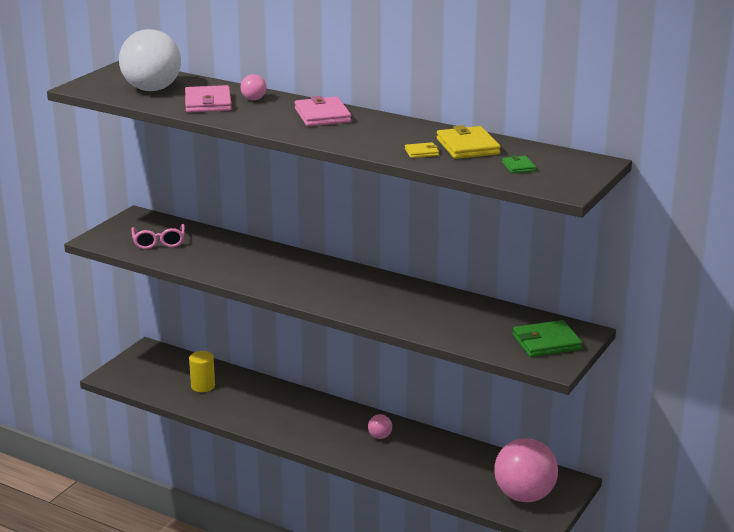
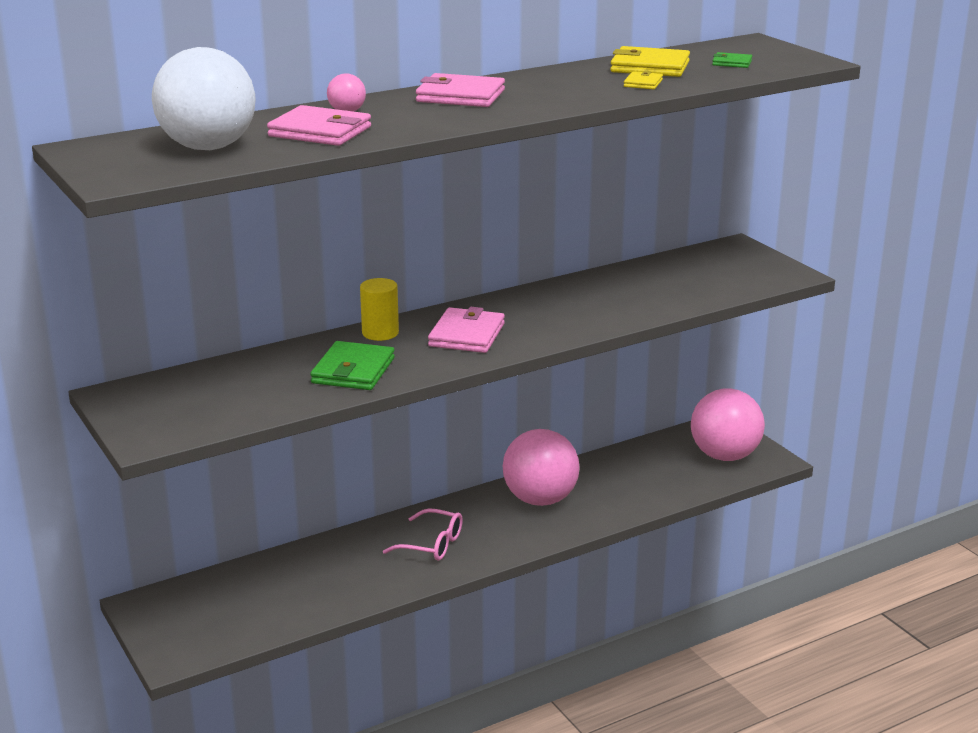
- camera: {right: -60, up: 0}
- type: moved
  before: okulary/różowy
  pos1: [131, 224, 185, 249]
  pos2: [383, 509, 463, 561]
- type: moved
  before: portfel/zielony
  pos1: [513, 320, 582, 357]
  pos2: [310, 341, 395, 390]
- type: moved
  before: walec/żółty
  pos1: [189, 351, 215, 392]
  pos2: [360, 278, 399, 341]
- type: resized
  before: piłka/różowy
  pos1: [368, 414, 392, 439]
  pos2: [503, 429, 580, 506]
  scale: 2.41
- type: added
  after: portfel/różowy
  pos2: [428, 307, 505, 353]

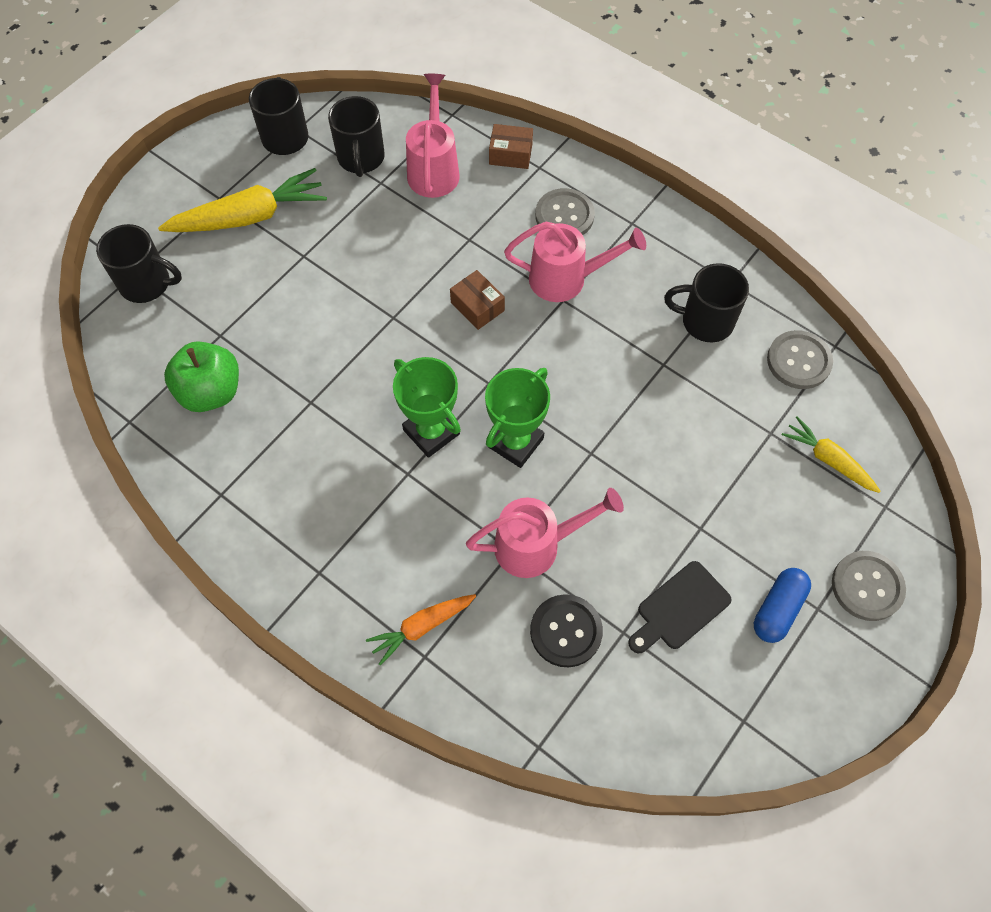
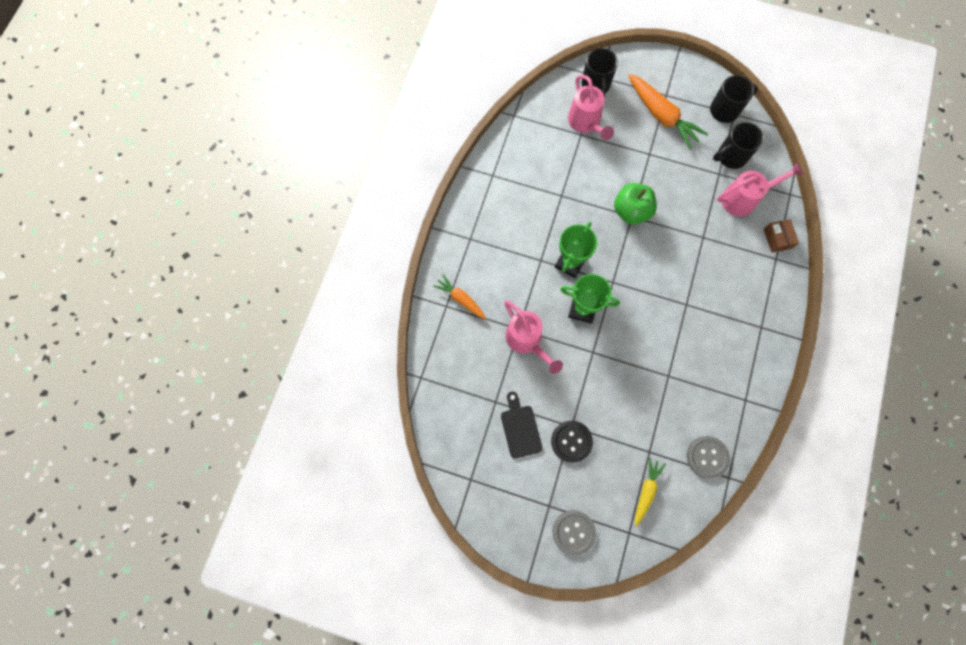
- camera: {right: 70, up: 10}
- type: recoloured
  before: marchewka/żółty
  after: marchewka/pomarańczowy
  pos1: [158, 168, 327, 232]
  pos2: [628, 74, 708, 150]
- type: removed
  before: guzik/szary
  pos1: [535, 188, 595, 235]
- type: moved
  before: konewka/różowy
  pos1: [504, 222, 646, 302]
  pos2: [568, 75, 614, 140]
- type: removed
  before: kubek/czarny
  pos1: [664, 263, 749, 342]
- type: removed
  before: pudełko/brązowy
  pos1: [450, 270, 505, 330]
- type: moved
  before: jabłko/zielony
  pos1: [164, 341, 239, 412]
  pos2: [614, 183, 657, 224]
- type: turned
  before: deska do krojenia/czarny
  pos1: [628, 561, 732, 653]
  pos2: [501, 392, 543, 459]
  turn: 45
- type: removed
  before: kapsułka/niebieski
  pos1: [754, 568, 811, 643]
- type: moved
  before: guzik/czarny
  pos1: [530, 594, 603, 667]
  pos2: [551, 421, 593, 463]

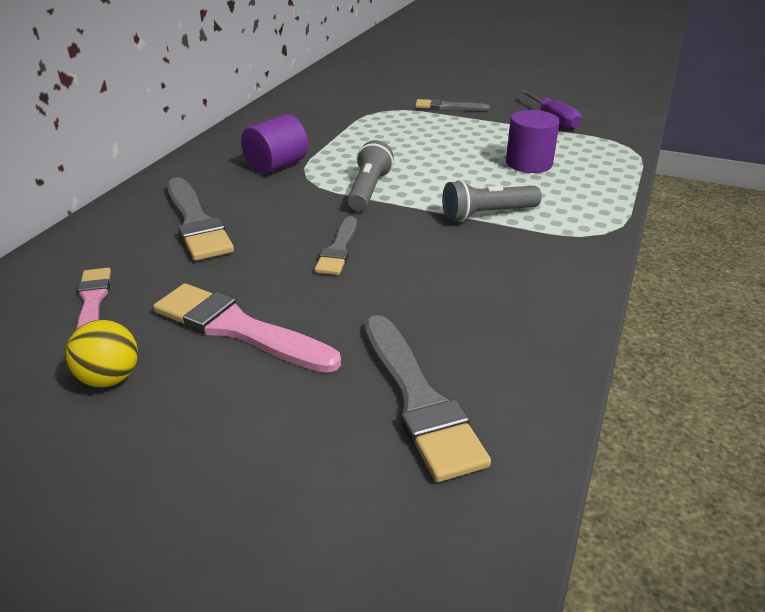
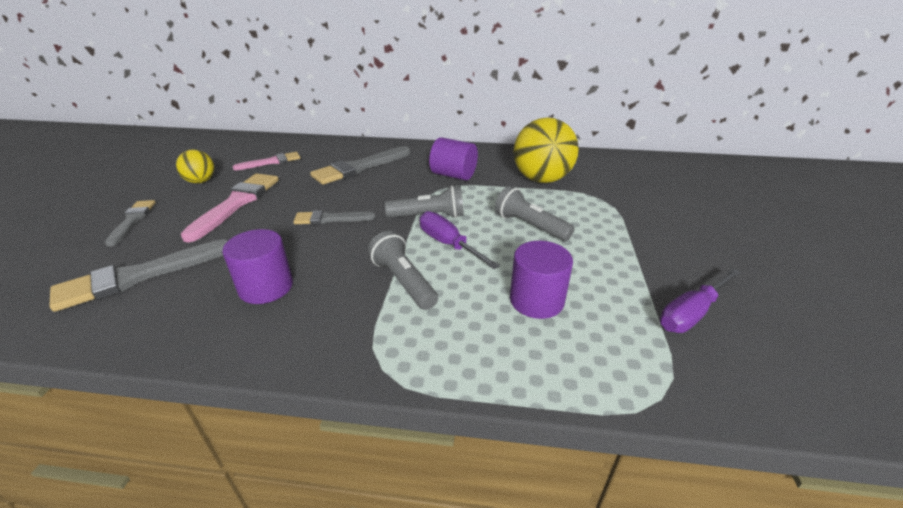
- camera: {right: 75, up: 0}
- type: moved
  before: pędzel/szary
  pos1: [415, 99, 490, 111]
  pos2: [105, 200, 156, 247]
- type: added
  after: piłka/żółty
  pos2: [513, 118, 579, 183]
- type: added
  after: latarka/szary
  pos2: [495, 186, 575, 241]
- type: added
  after: śrubokręt/fioletowy
  pos2: [420, 211, 500, 269]
- type: added
  after: walec/fioletowy
  pos2: [222, 229, 293, 304]

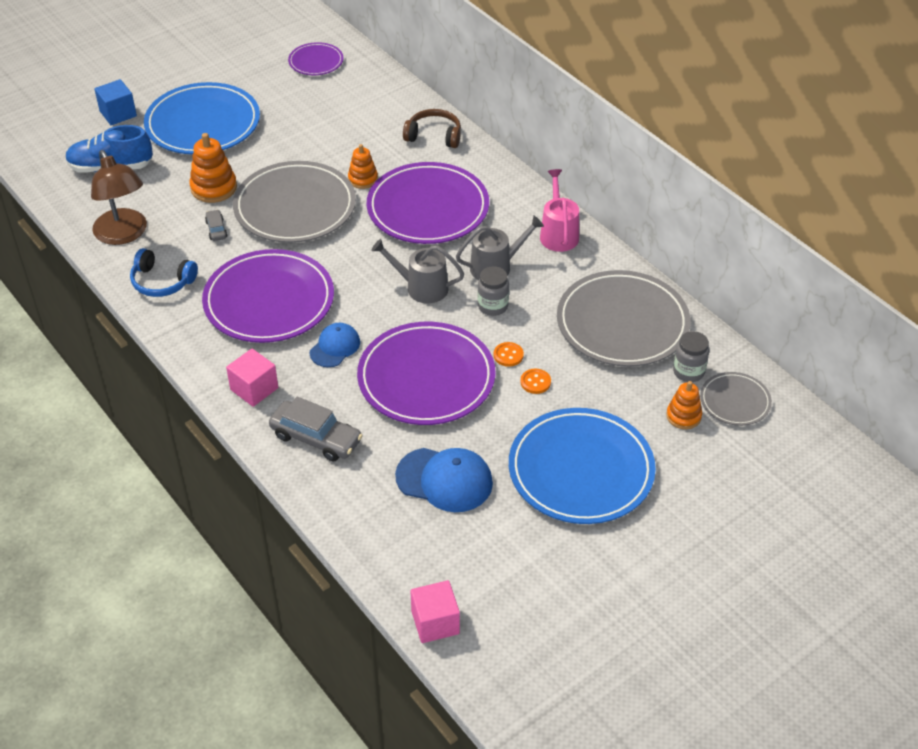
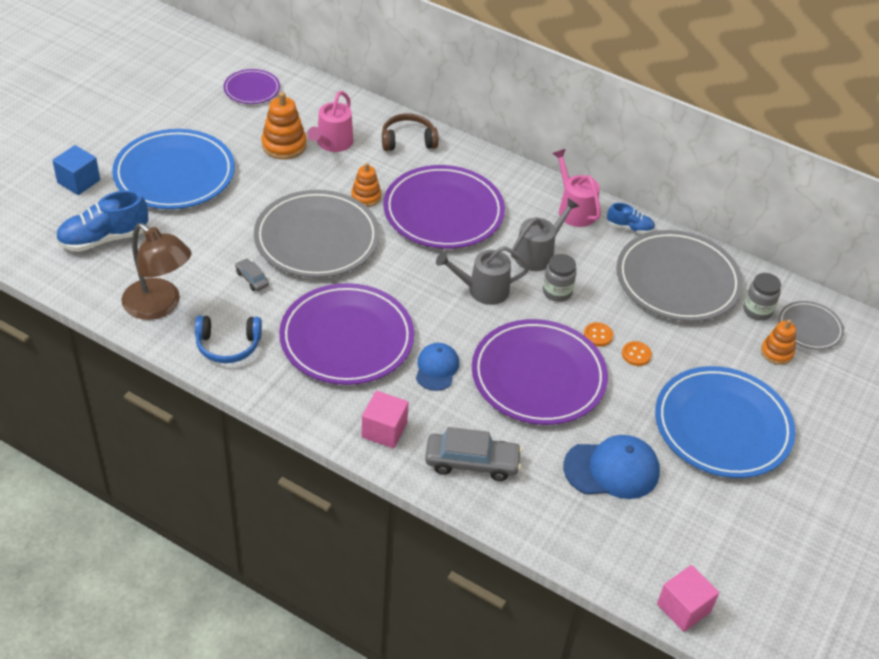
- camera: {right: -25, up: 0}
- type: moved
  before: zabawka nakładanka/pomarańczowy
  pos1: [189, 133, 237, 203]
  pos2: [261, 92, 307, 160]
- type: added
  after: konewka/różowy
  pos2: [307, 91, 353, 152]
- type: added
  after: but/niebieski
  pos2: [607, 203, 655, 234]

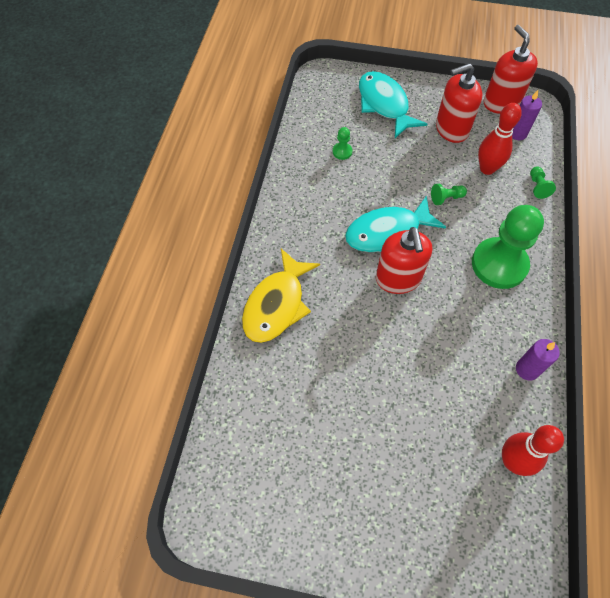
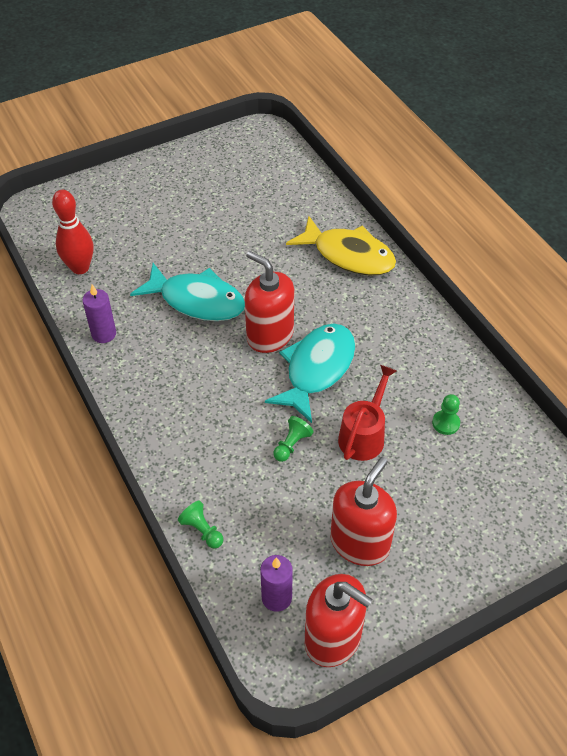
- camera: {right: 140, up: -10}
- type: moved
  before: ryba/turkusowy
  pos1: [359, 71, 427, 138]
  pos2: [130, 263, 245, 321]
- type: removed
  before: kręgiel/czerwony
  pos1: [478, 103, 522, 175]
- type: removed
  before: pionek/zielony
  pos1: [472, 205, 544, 289]
- type: turned
  before: ryba/żółty
  pos1: [242, 249, 320, 343]
  pos2: [286, 216, 396, 275]
  turn: 135
- type: added
  after: konewka/czerwony
  pos2: [338, 365, 396, 461]

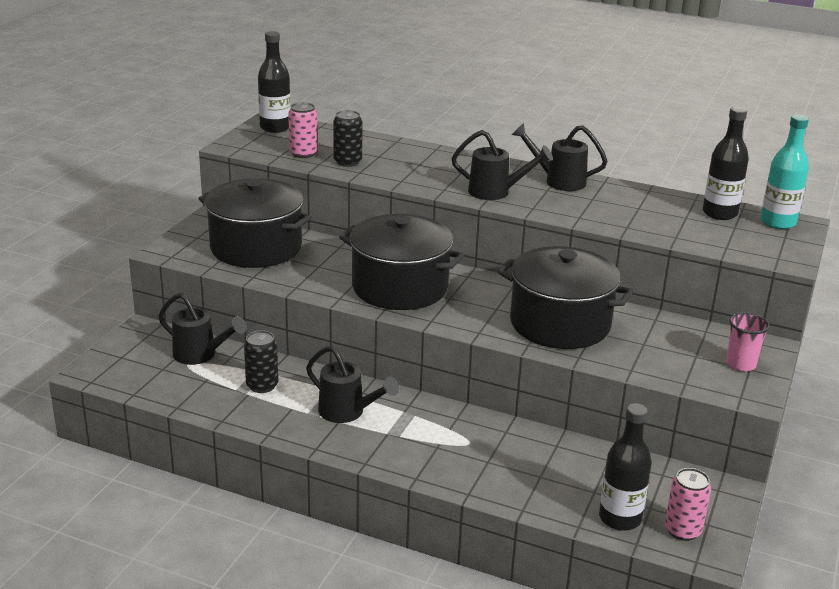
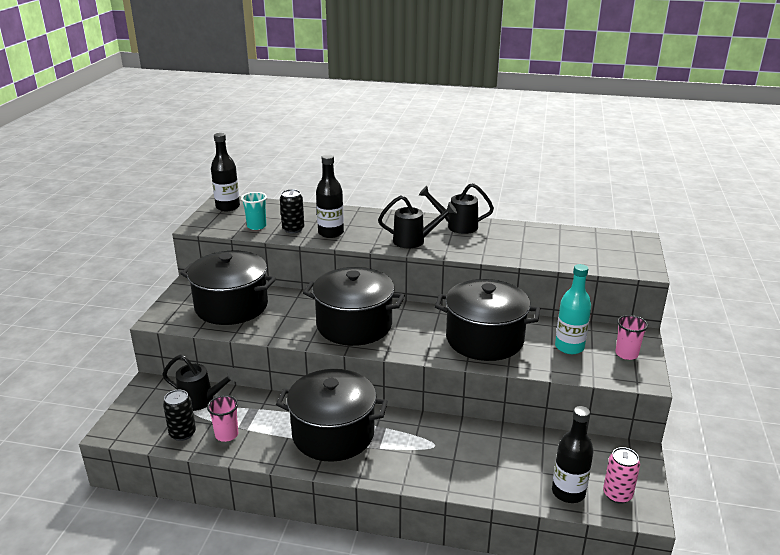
- camera: {right: -10, up: 0}
- type: replaced
  before: puszka/różowy
  after: szklanka/turkusowy
  pos1: [288, 102, 318, 158]
  pos2: [241, 192, 267, 230]
- type: moved
  before: butelka/czarny
  pos1: [703, 107, 749, 220]
  pos2: [316, 154, 344, 238]
- type: moved
  before: butelka/turkusowy
  pos1: [760, 115, 809, 229]
  pos2: [555, 264, 591, 354]
- type: moved
  before: puszka/czarny
  pos1: [244, 330, 279, 393]
  pos2: [163, 390, 196, 441]
- type: replaced
  before: konewka/czarny
  after: garnek/czarny
  pos1: [306, 346, 399, 423]
  pos2: [276, 369, 388, 462]
- type: added
  after: szklanka/różowy
  pos2: [207, 395, 238, 442]

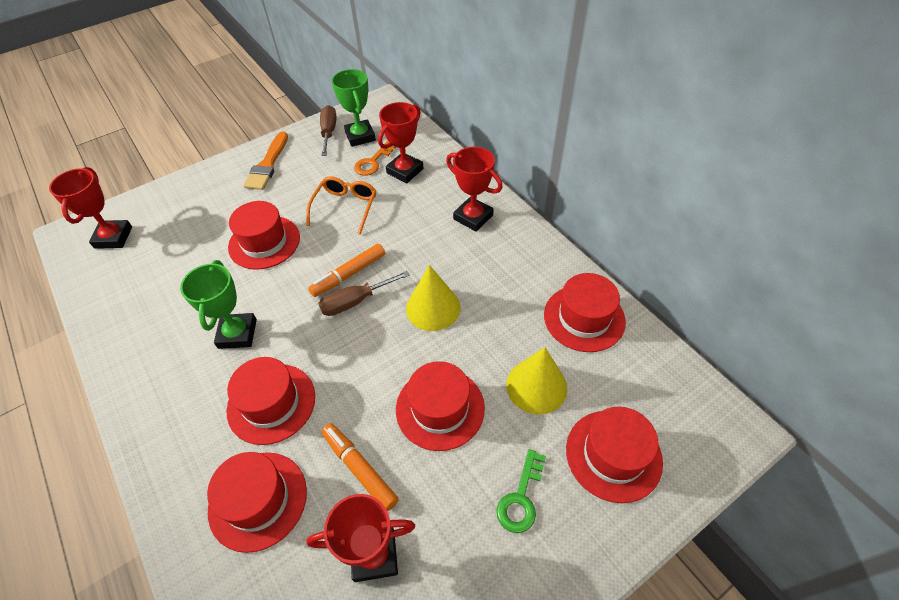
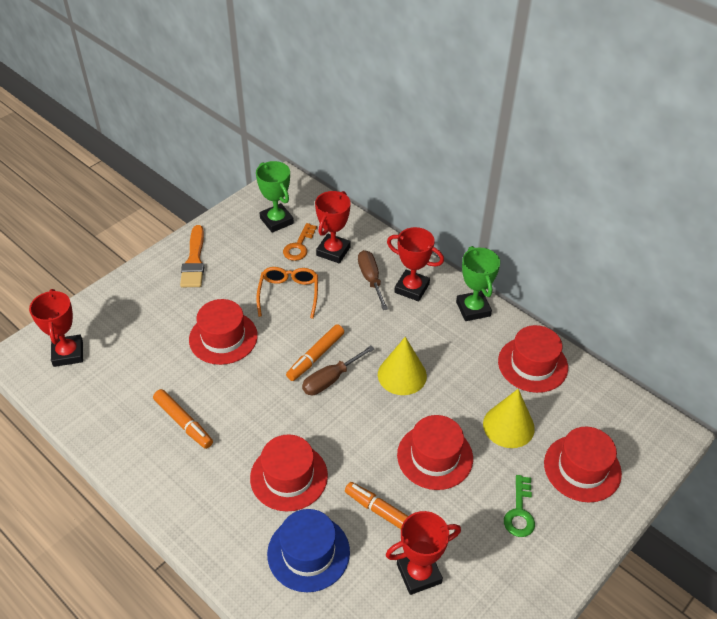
- camera: {right: -15, up: -5}
- type: moved
  before: śrubokręt/brązowy
  pos1: [320, 105, 336, 156]
  pos2: [358, 250, 388, 310]
- type: moved
  before: puchar/zielony
  pos1: [180, 260, 257, 349]
  pos2: [456, 246, 500, 321]
- type: recoloured
  before: kapelusz/czerwony
  after: kapelusz/niebieski
  pos1: [207, 452, 307, 553]
  pos2: [267, 509, 350, 592]
- type: added
  after: flamaster/pomarańczowy
  pos2: [153, 389, 213, 449]

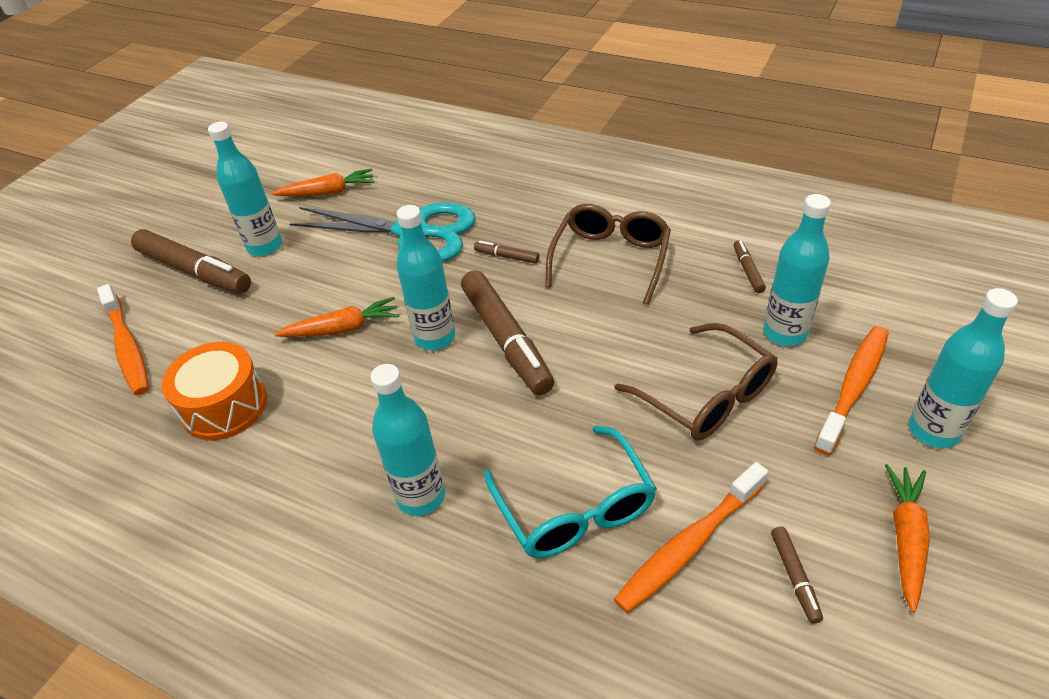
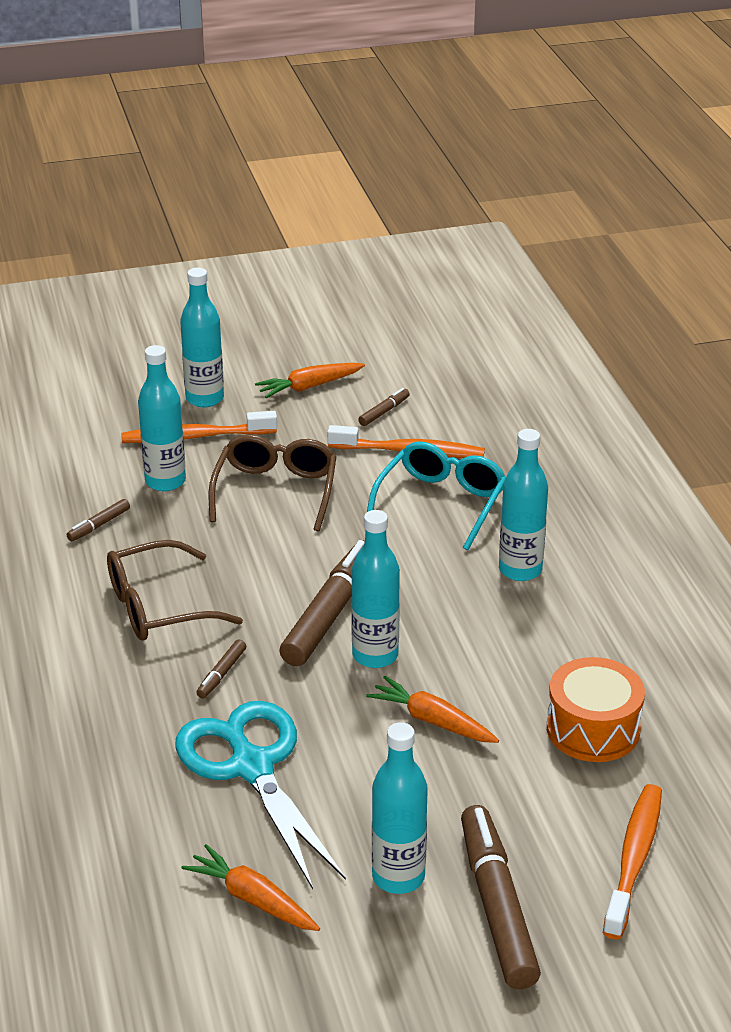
- camera: {right: -135, up: -10}
- type: turned
  before: flamaster/brązowy
  pos1: [474, 241, 539, 264]
  pos2: [196, 640, 246, 699]
  turn: 45

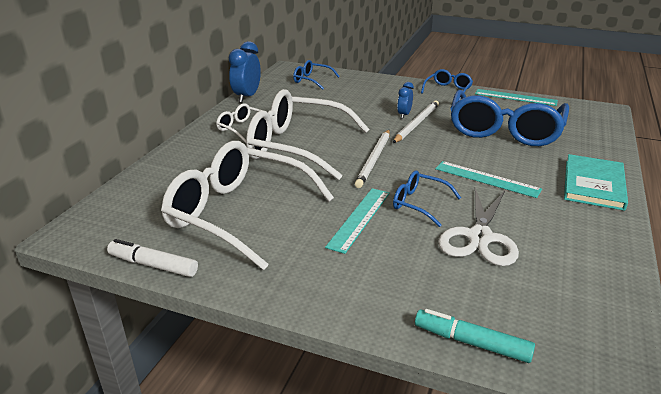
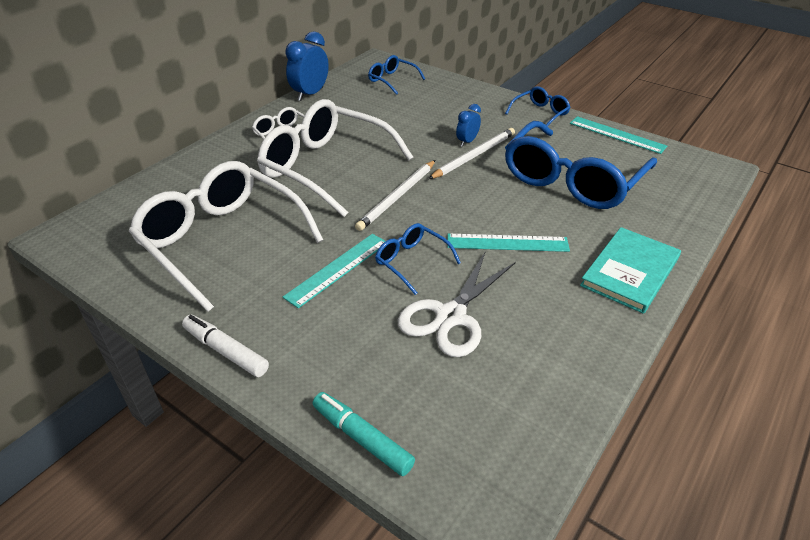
- camera: {right: 15, up: 10}
- type: turned
  before: linijka/turkusowy
  pos1: [435, 161, 542, 198]
  pos2: [447, 234, 570, 252]
  turn: -45
- type: moved
  before: flamaster/biały
  pos1: [107, 239, 198, 277]
  pos2: [182, 315, 269, 377]

